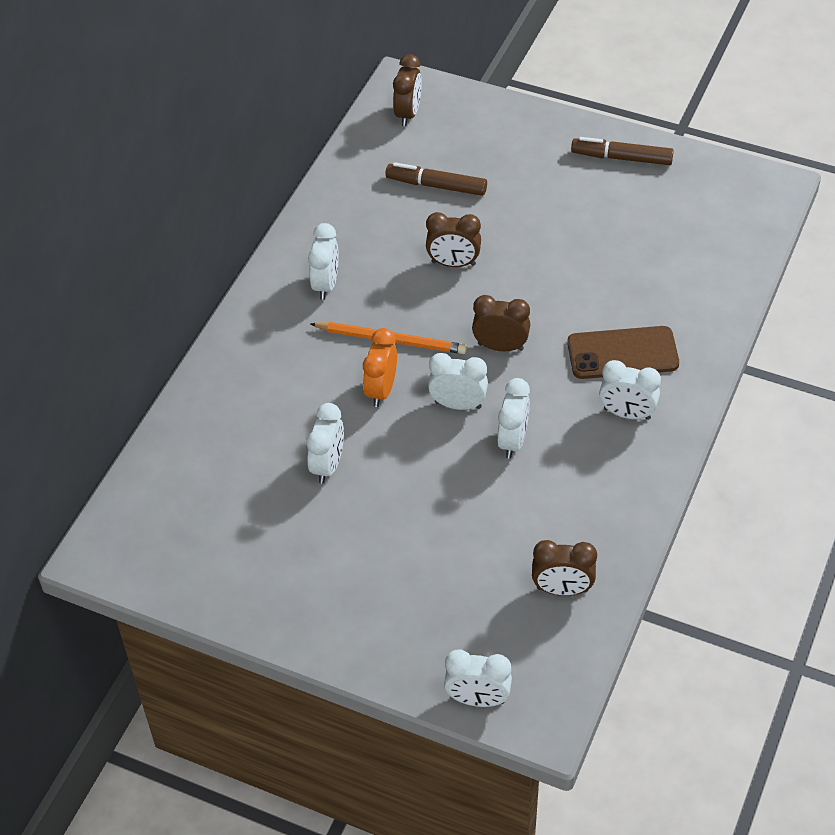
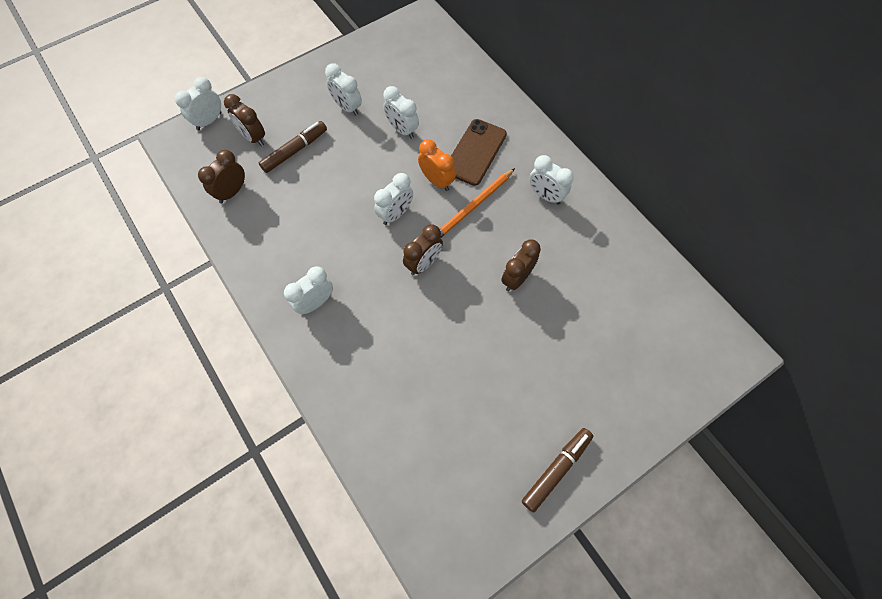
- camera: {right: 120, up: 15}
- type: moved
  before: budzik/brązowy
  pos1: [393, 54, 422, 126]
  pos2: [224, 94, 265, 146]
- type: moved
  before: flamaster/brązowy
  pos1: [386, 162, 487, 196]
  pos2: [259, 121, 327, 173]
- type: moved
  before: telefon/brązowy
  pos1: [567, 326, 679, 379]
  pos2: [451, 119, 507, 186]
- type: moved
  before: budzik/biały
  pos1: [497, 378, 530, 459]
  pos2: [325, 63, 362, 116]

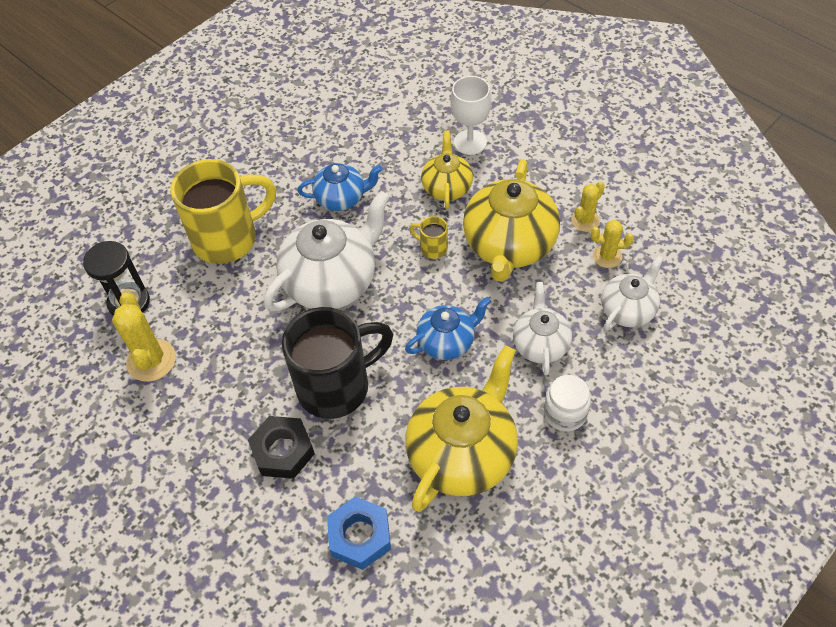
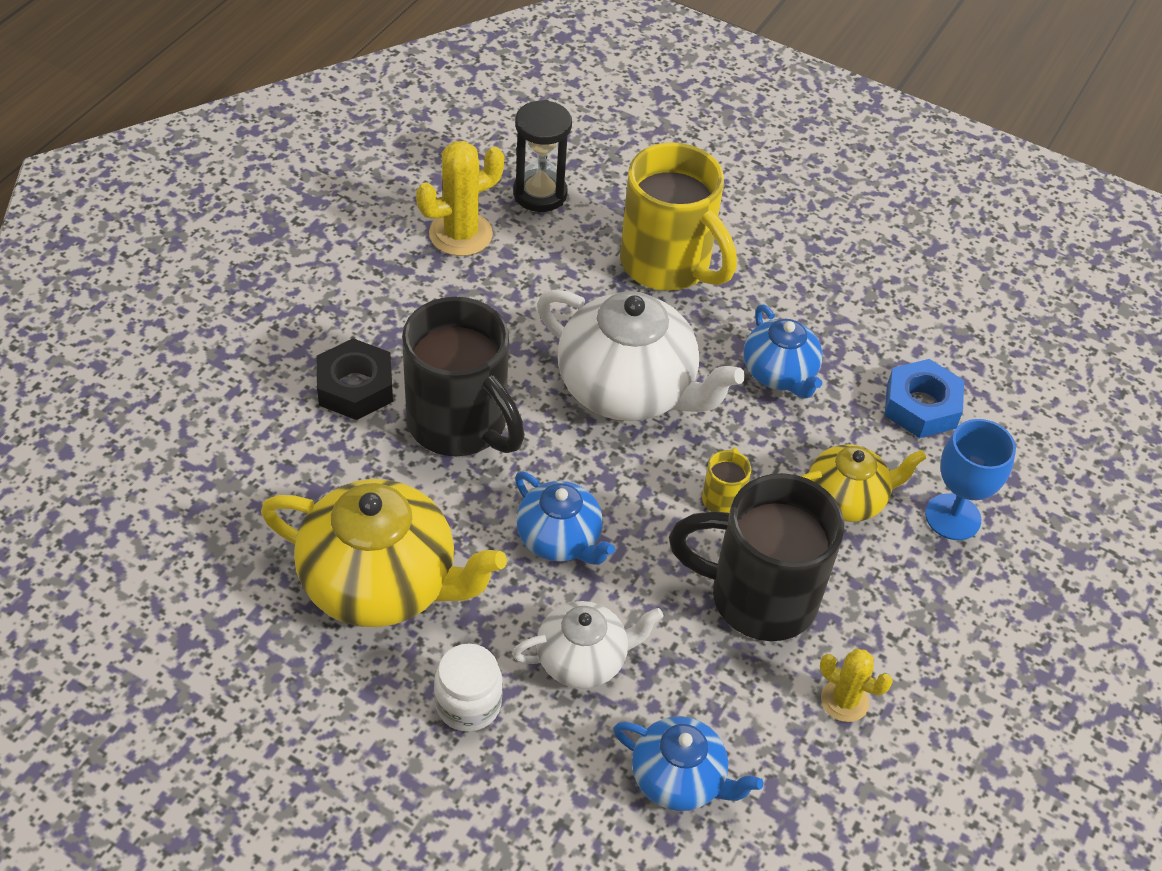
- camera: {right: 70, up: -5}
- type: recoloured
  before: kielich/biały
  after: kielich/niebieski
  pos1: [450, 76, 492, 155]
  pos2: [925, 419, 1016, 540]
- type: replaced
  before: imbryk/żółty
  after: kubek/czarny
  pos1: [463, 159, 560, 282]
  pos2: [669, 473, 844, 641]
- type: removed
  before: kaktus/żółty
  pos1: [591, 220, 634, 268]
- type: recoloured
  before: imbryk/biały
  after: imbryk/niebieski
  pos1: [601, 255, 664, 331]
  pos2: [613, 716, 763, 811]
- type: moved
  before: nakrętka/niebieski
  pos1: [327, 496, 391, 570]
  pos2: [884, 359, 964, 438]

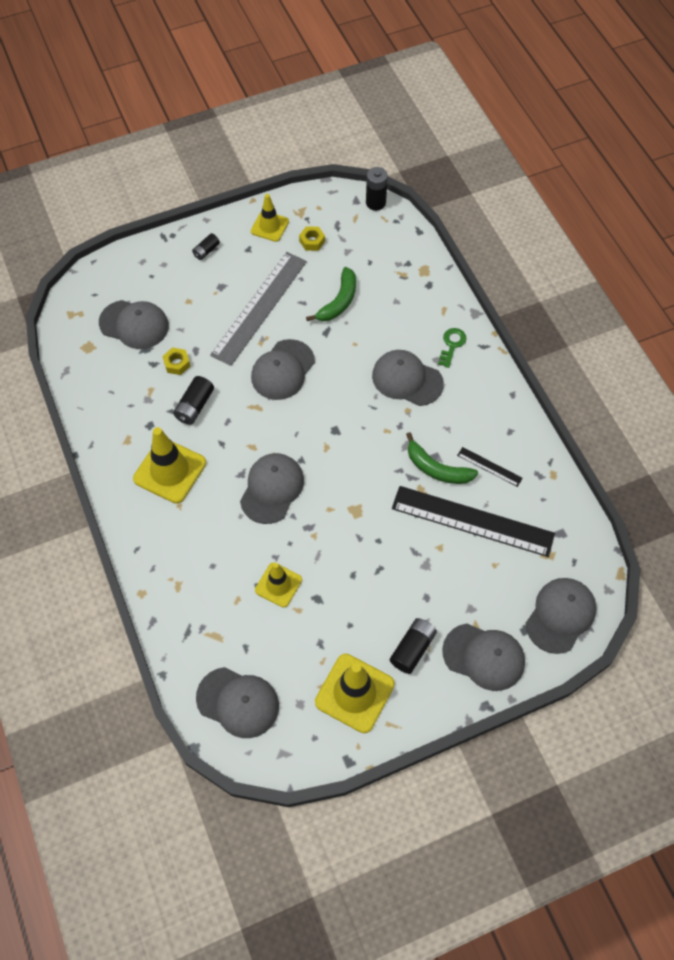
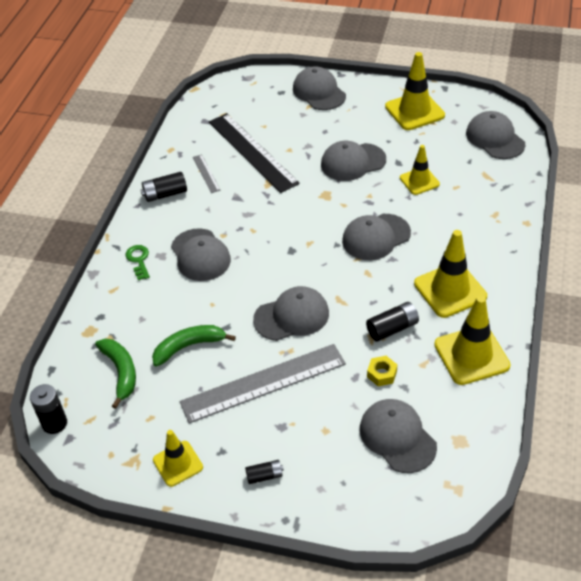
- camera: {right: -140, up: -15}
- type: removed
  before: nakrętka/żółty
  pos1: [299, 227, 325, 251]
- type: turned
  before: klucz/zielony
  pos1: [438, 328, 467, 368]
  pos2: [125, 245, 150, 280]
  turn: 105
- type: moved
  before: banan/zielony
  pos1: [406, 432, 478, 484]
  pos2: [95, 339, 136, 409]
- type: recoloured
  before: linijka/czarny
  after: linijka/szary
  pos1: [457, 447, 523, 487]
  pos2: [193, 154, 221, 193]
- type: moved
  before: czapka/szary
  pos1: [526, 578, 597, 654]
  pos2: [321, 141, 386, 181]
- type: moved
  before: bateria/czarny
  pos1: [390, 618, 437, 674]
  pos2: [141, 172, 187, 202]
- type: added
  after: pachołek/żółty
  pos2: [434, 295, 510, 385]

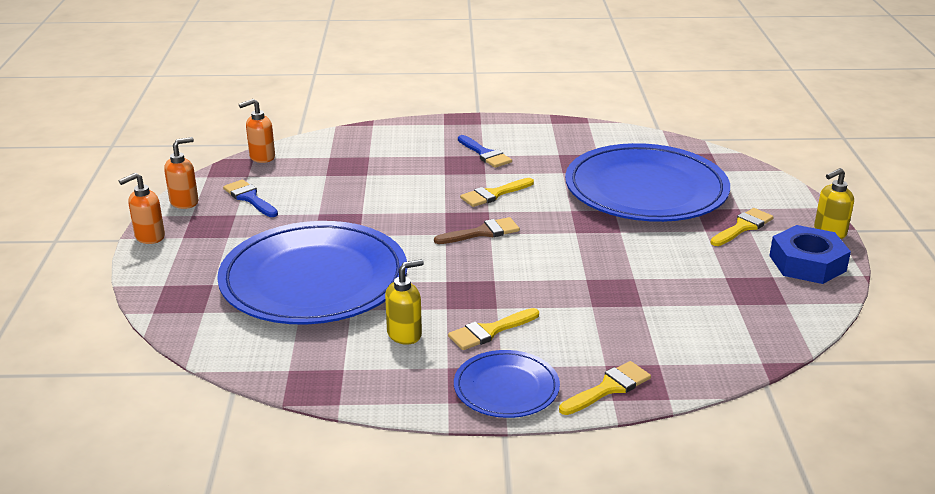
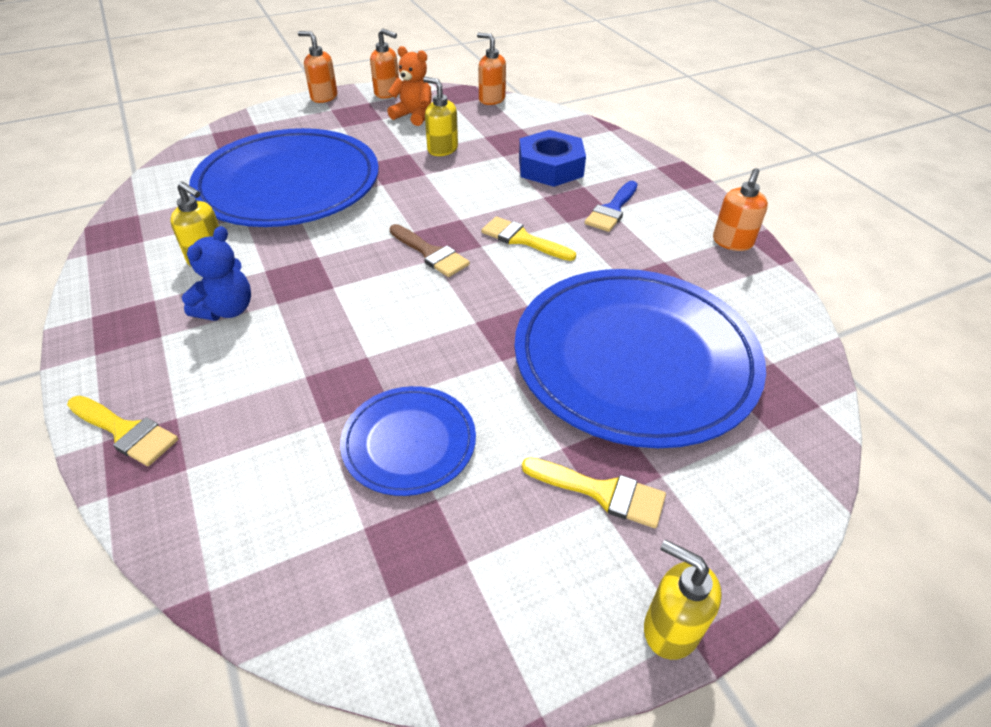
- camera: {right: 65, up: 15}
- type: replaced
  before: pędzel/niebieski
  after: miś/pomarańczowy
  pos1: [223, 180, 278, 217]
  pos2: [387, 46, 432, 126]
- type: moved
  before: nakrętka/niebieski
  pos1: [769, 225, 851, 284]
  pos2: [519, 130, 586, 187]
- type: replaced
  before: pędzel/żółty
  after: miś/niebieski
  pos1: [448, 308, 539, 350]
  pos2: [182, 226, 251, 321]
- type: moved
  before: talerz/niebieski
  pos1: [454, 350, 560, 418]
  pos2: [340, 386, 476, 496]
- type: added
  after: dozownik mydła/żółty
  pos2: [423, 77, 458, 156]
- type: added
  after: dozownik mydła/pomarańczowy
  pos2: [713, 168, 768, 251]

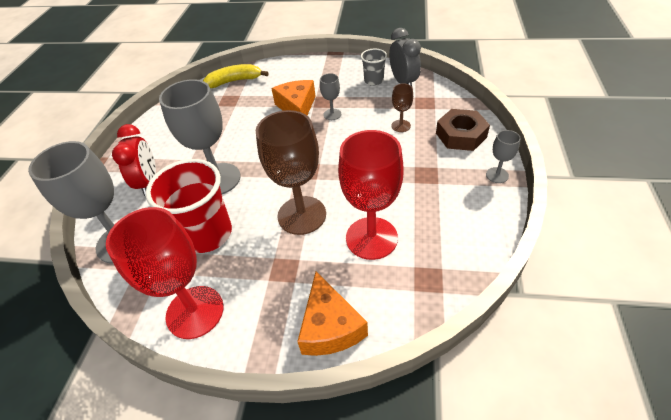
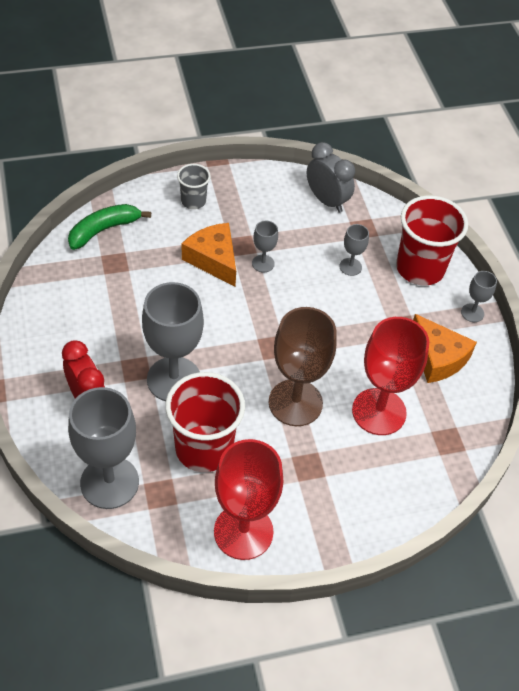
- camera: {right: -30, up: 5}
- type: moved
  before: szklanka/szary
  pos1: [361, 49, 387, 86]
  pos2: [177, 164, 211, 209]
- type: recoloured
  before: banan/żółty
  after: banan/zielony
  pos1: [203, 64, 269, 88]
  pos2: [68, 204, 151, 250]
- type: recoloured
  before: kielich/brązowy
  after: kielich/szary
  pos1: [392, 83, 413, 132]
  pos2: [340, 224, 369, 276]
- type: replaced
  before: nakrętka/brązowy
  after: szklanka/czerwony
  pos1: [436, 109, 490, 151]
  pos2: [396, 195, 468, 286]
- type: moved
  before: ser/pomarańczowy
  pos1: [297, 271, 368, 356]
  pos2: [413, 314, 477, 383]

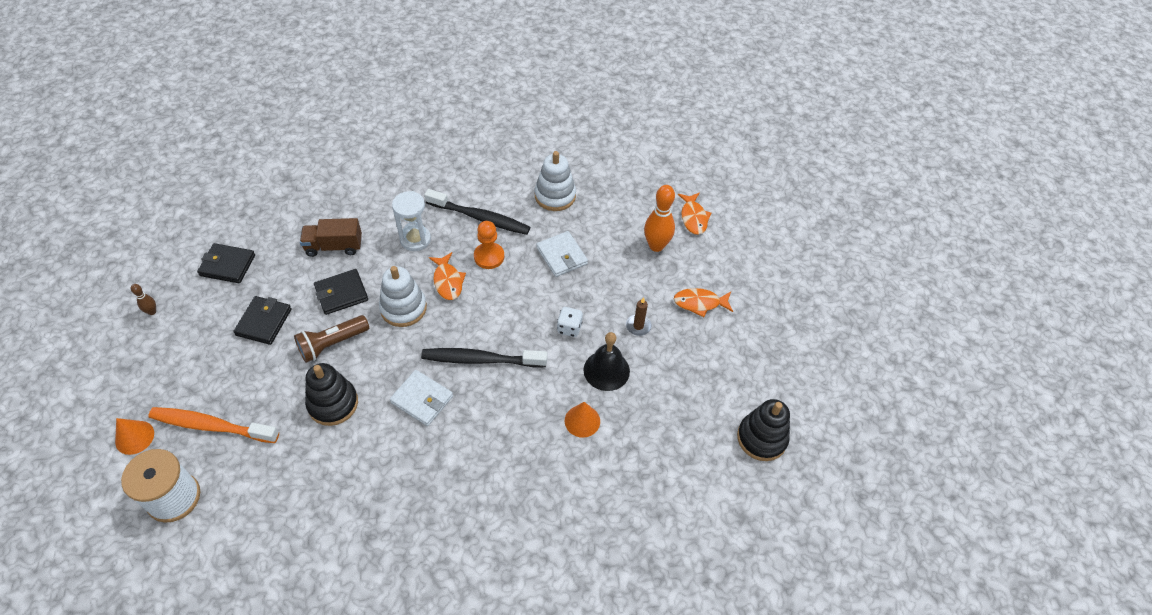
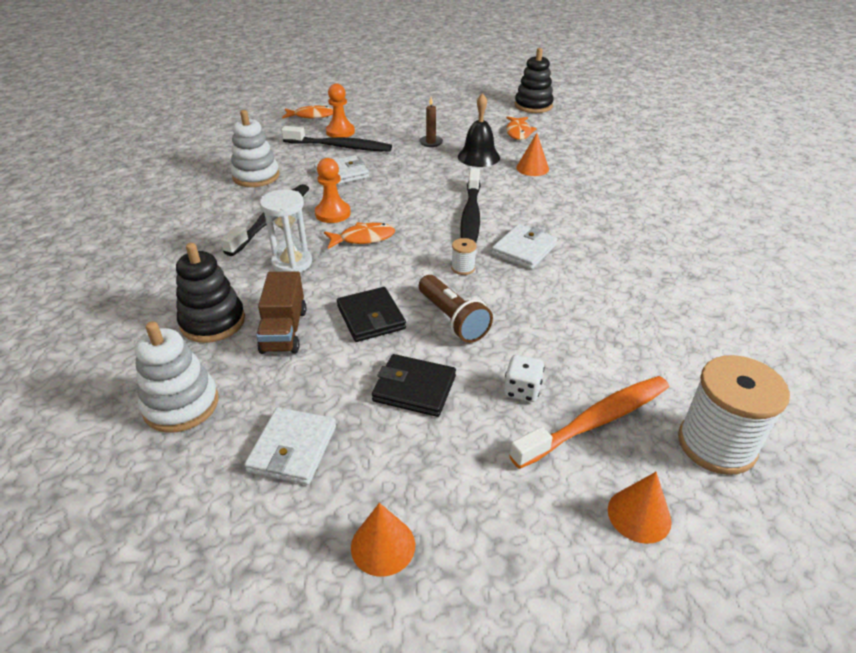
- camera: {right: -85, up: -15}
- type: replaced
  before: kręgiel/pomarańczowy
  after: pionek/pomarańczowy
  pos1: [644, 185, 675, 252]
  pos2: [326, 84, 355, 137]
- type: recoloured
  before: portfel/czarny
  after: portfel/biały
  pos1: [197, 243, 255, 283]
  pos2: [244, 407, 336, 485]
- type: moved
  before: zabawka nakładanka/biały
  pos1: [379, 266, 427, 327]
  pos2: [135, 321, 219, 433]
- type: replaced
  before: kręgiel/brązowy
  after: stożek/pomarańczowy
  pos1: [131, 284, 156, 315]
  pos2: [351, 503, 415, 577]
- type: moved
  before: ryba/pomarańczowy
  pos1: [674, 288, 733, 317]
  pos2: [506, 116, 537, 140]
- type: moved
  before: kostka do gry/biały
  pos1: [557, 307, 583, 337]
  pos2: [504, 355, 545, 402]
- type: moved
  before: zabawka nakładanka/czarny
  pos1: [305, 363, 358, 426]
  pos2: [176, 243, 245, 343]
- type: turned
  before: szczoteczka do zębów/pomarańczowy
  pos1: [148, 407, 279, 443]
  pos2: [509, 376, 669, 469]
  turn: -135
- type: added
  after: szczoteczka do zębów/czarny
  pos2: [281, 126, 392, 152]
- type: added
  after: szpulka/biały
  pos2: [451, 238, 477, 275]

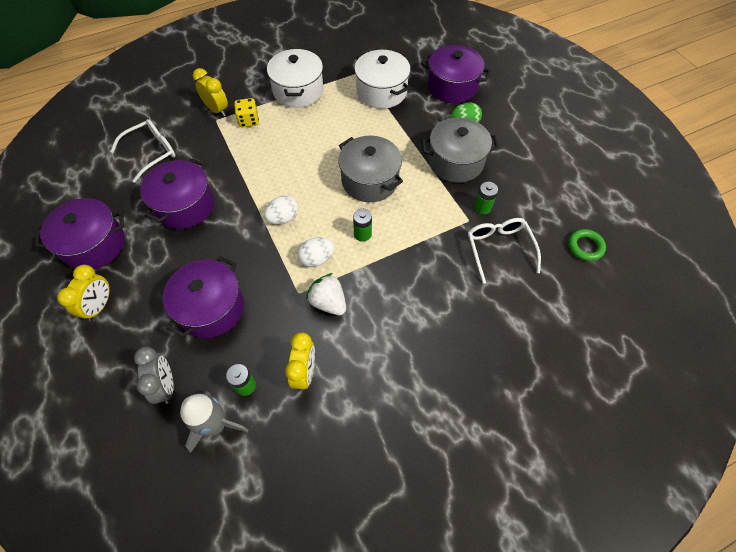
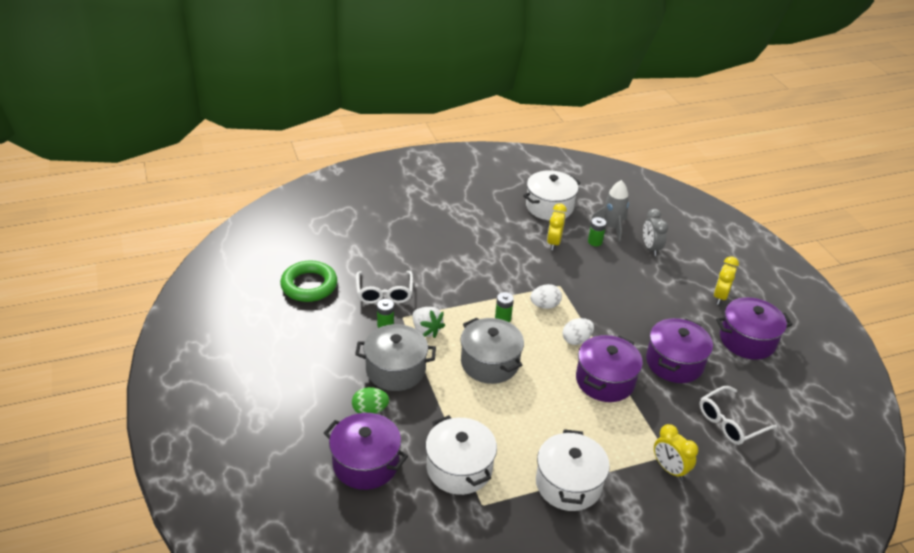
- camera: {right: -175, up: -20}
- type: removed
  before: kostka do gry/żółty
  pos1: [234, 98, 259, 127]
- type: resized
  before: pierścień/zielony
  pos1: [568, 229, 606, 261]
  pos2: [280, 260, 337, 302]
  scale: 1.75
- type: moved
  before: garnek/fioletowy
  pos1: [163, 256, 244, 338]
  pos2: [576, 335, 643, 402]
- type: moved
  before: truskawka/biały
  pos1: [306, 273, 346, 315]
  pos2: [413, 307, 445, 338]
- type: added
  after: garnek/biały
  pos2: [523, 170, 580, 220]

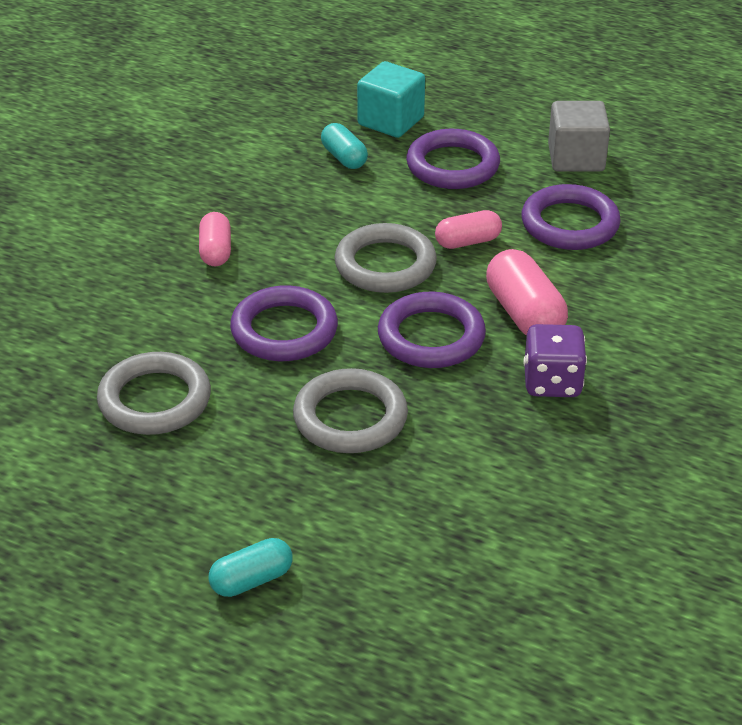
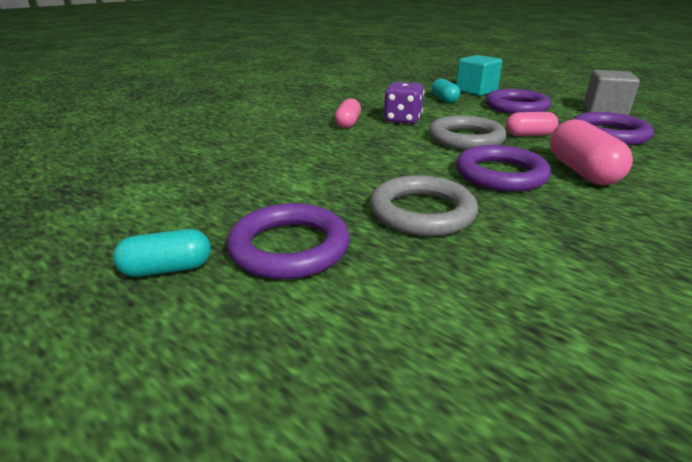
- camera: {right: 15, up: -10}
- type: moved
  before: pierścień/fioletowy
  pos1: [230, 285, 338, 361]
  pos2: [227, 203, 350, 279]
- type: moved
  before: kostka do gry/fioletowy
  pos1: [523, 324, 587, 397]
  pos2: [384, 82, 425, 124]
- type: removed
  before: pierścień/szary
  pos1: [97, 352, 211, 435]
- type: moved
  before: kapsułka/turkusowy
  pos1: [209, 538, 293, 597]
  pos2: [113, 229, 211, 277]

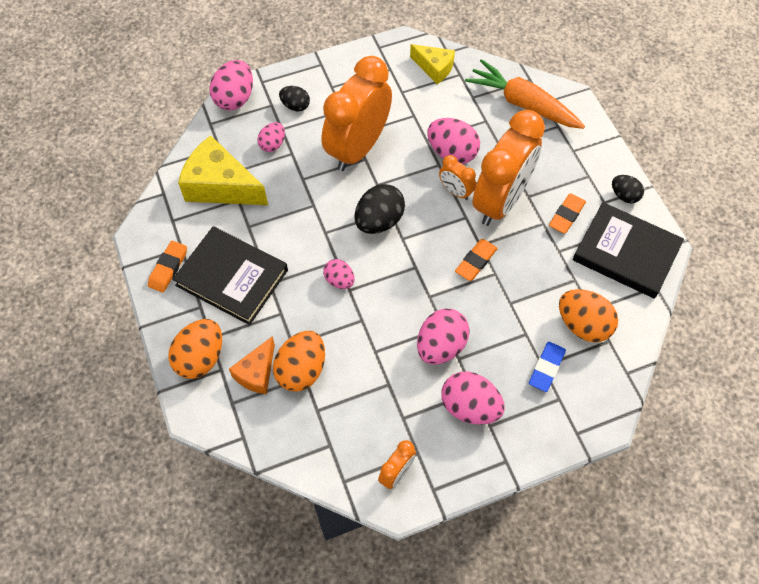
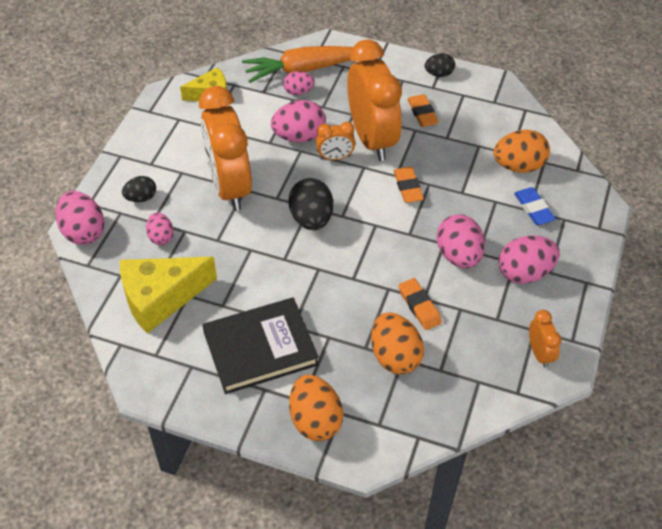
- camera: {right: -50, up: -10}
- type: removed
  before: książka/czarny
  pos1: [573, 202, 684, 299]
- type: moved
  before: gumka do mazania/pomarańczowy
  pos1: [148, 241, 187, 293]
  pos2: [399, 278, 442, 330]
- type: moved
  before: jajko/różowy
  pos1: [323, 259, 355, 289]
  pos2: [283, 71, 315, 95]
- type: removed
  before: ser/pomarańczowy
  pos1: [229, 336, 275, 394]

